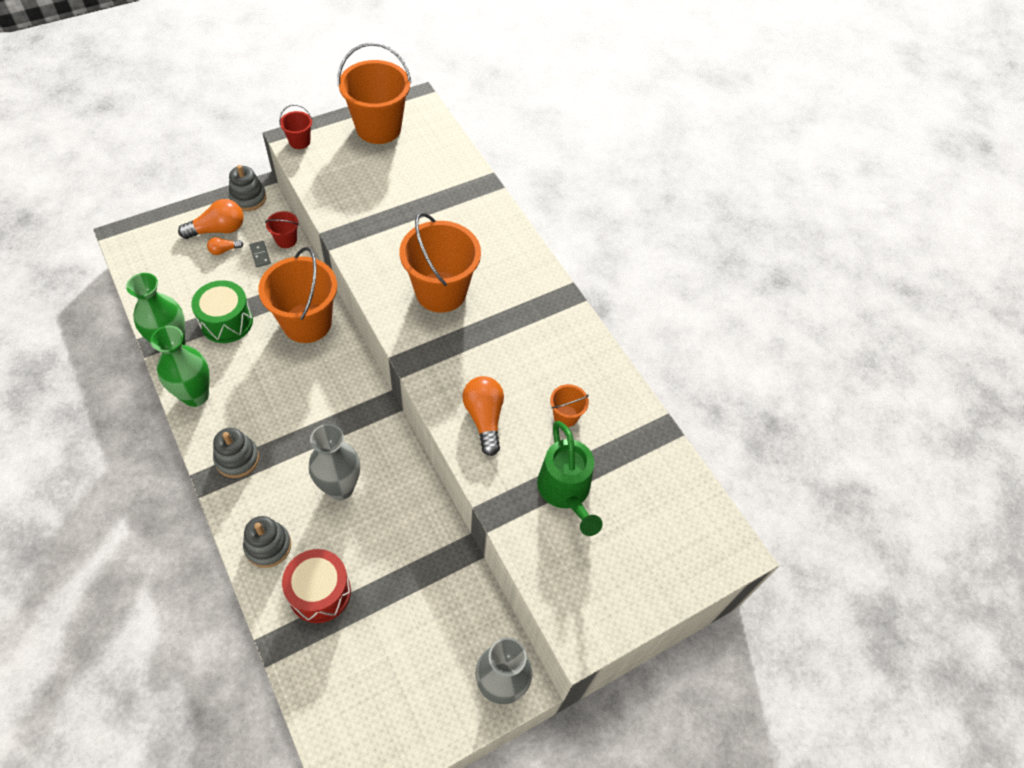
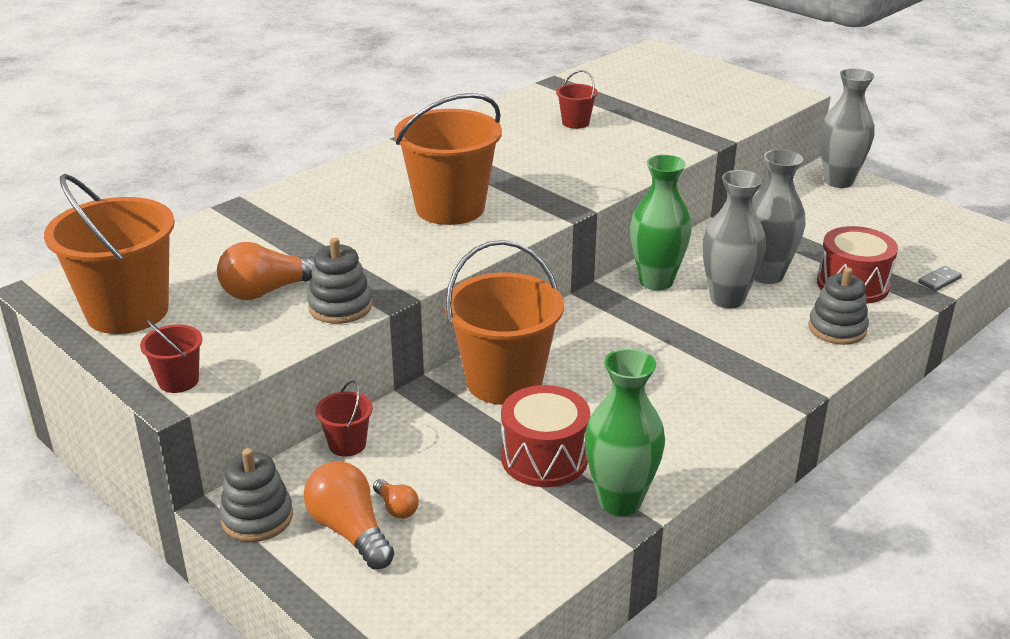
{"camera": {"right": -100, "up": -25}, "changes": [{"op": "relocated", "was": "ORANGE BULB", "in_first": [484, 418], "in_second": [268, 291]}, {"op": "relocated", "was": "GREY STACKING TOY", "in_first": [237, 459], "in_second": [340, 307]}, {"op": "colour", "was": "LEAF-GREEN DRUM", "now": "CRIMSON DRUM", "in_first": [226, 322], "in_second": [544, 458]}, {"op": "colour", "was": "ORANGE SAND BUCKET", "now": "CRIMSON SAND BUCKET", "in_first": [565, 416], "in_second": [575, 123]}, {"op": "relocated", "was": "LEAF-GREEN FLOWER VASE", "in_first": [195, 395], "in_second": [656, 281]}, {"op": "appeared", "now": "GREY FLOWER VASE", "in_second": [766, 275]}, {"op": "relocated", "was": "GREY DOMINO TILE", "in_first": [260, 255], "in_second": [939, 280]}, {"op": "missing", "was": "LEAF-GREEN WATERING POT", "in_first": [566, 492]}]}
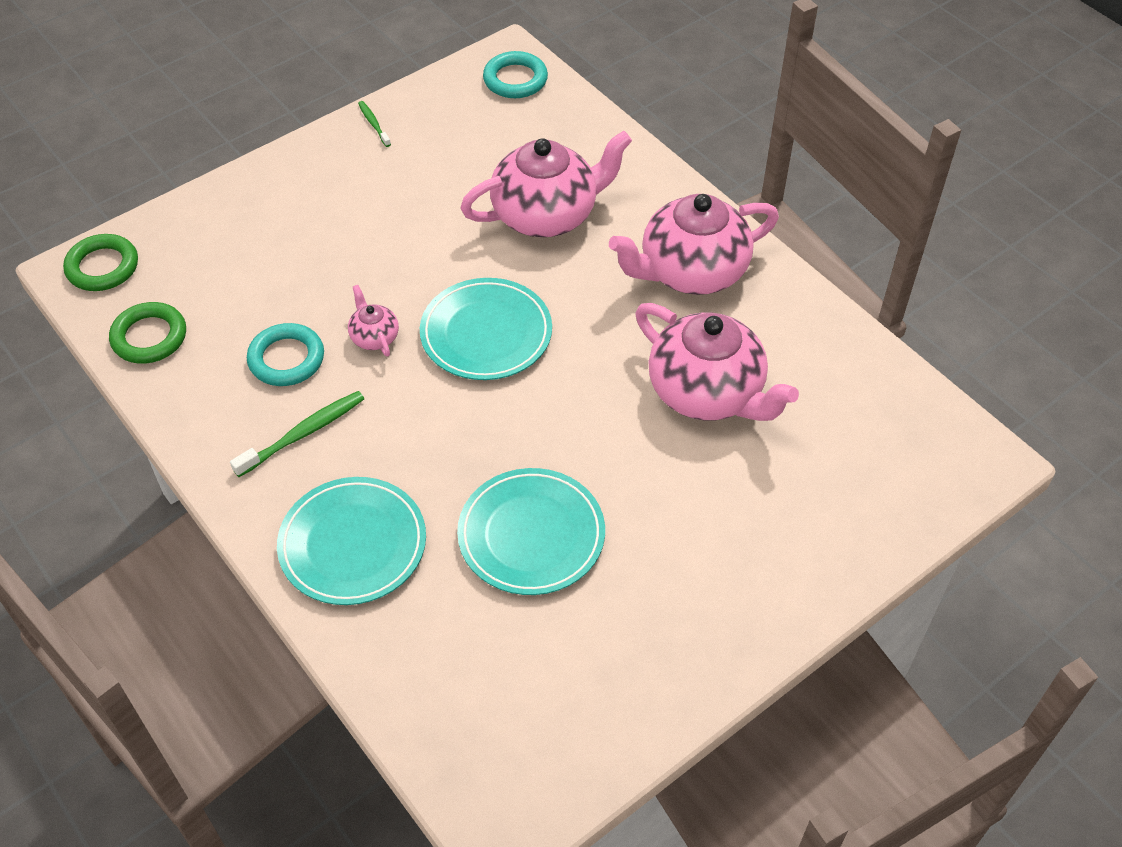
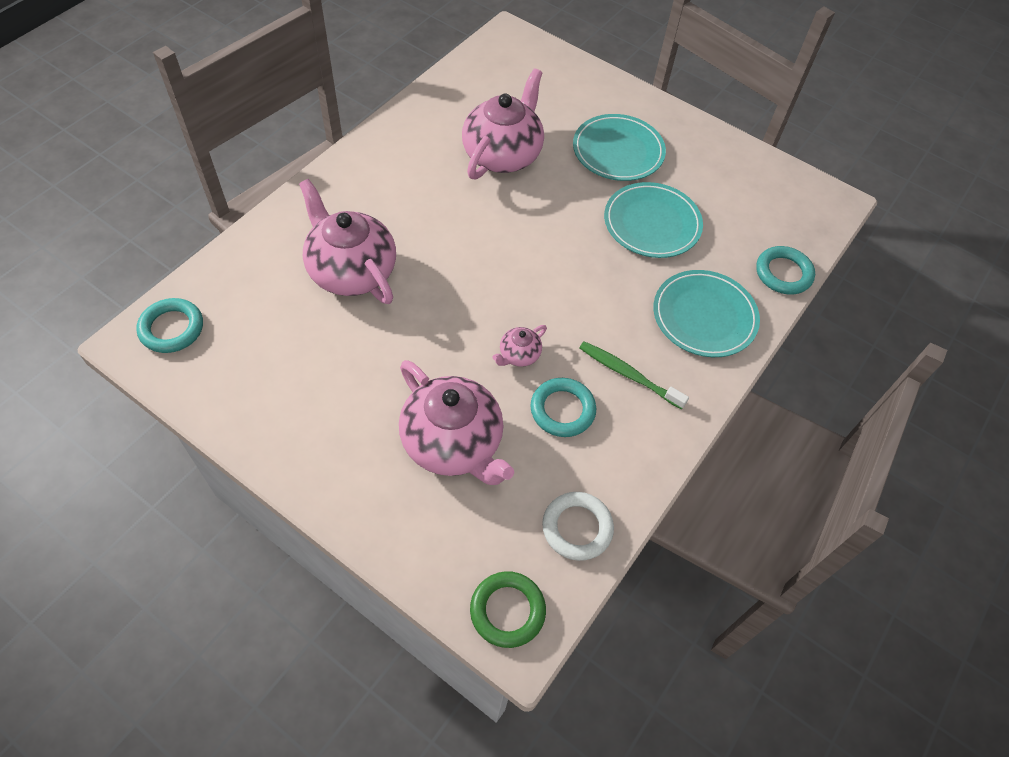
{"camera": {"right": -110, "up": 5}, "changes": [{"op": "relocated", "was": "ROSY TEA POT", "in_first": [691, 271], "in_second": [453, 443]}, {"op": "colour", "was": "LEAF-GREEN TORUS", "now": "WHITE TORUS", "in_first": [149, 337], "in_second": [577, 528]}, {"op": "relocated", "was": "TEAL DINNER PLATE", "in_first": [486, 333], "in_second": [618, 151]}, {"op": "appeared", "now": "TEAL TORUS", "in_second": [783, 273]}, {"op": "missing", "was": "LEAF-GREEN TOOTH BRUSH", "in_first": [373, 124]}]}
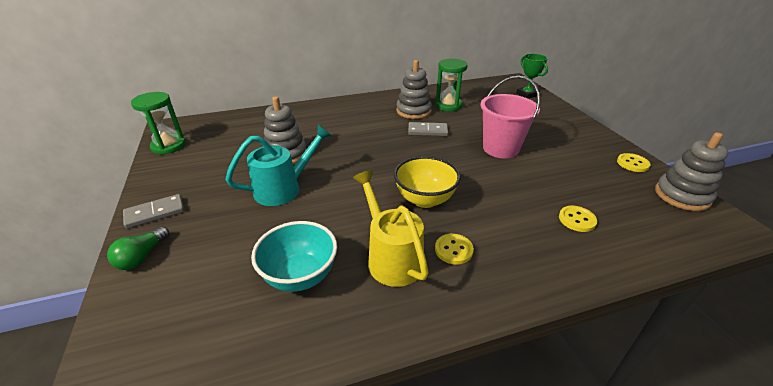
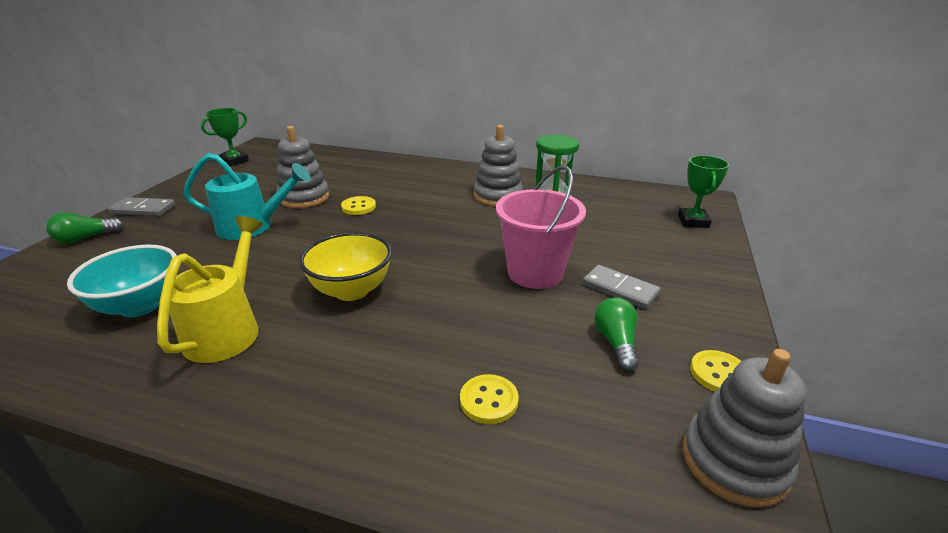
{"camera": {"right": 35, "up": -5}, "changes": [{"op": "exchanged", "was": "LEAF-GREEN SANDGLASS", "now": "LEAF-GREEN TROPHY", "in_first": [168, 146], "in_second": [234, 161]}, {"op": "relocated", "was": "YELLOW SEWING BUTTON", "in_first": [453, 250], "in_second": [358, 207]}, {"op": "relocated", "was": "GREY DOMINO TILE", "in_first": [427, 131], "in_second": [620, 289]}, {"op": "appeared", "now": "LEAF-GREEN BULB", "in_second": [616, 343]}]}
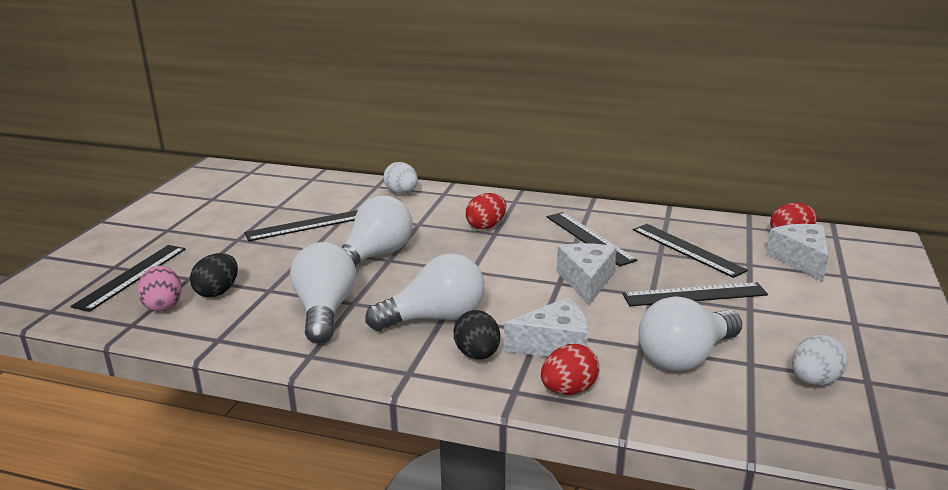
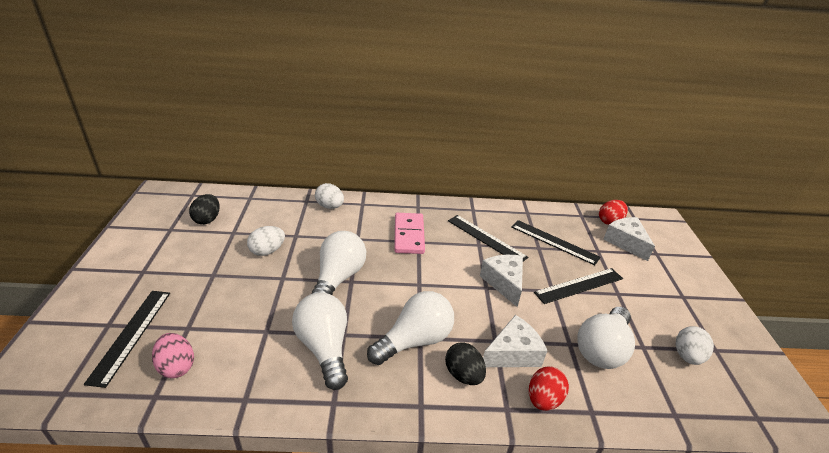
{"camera": {"right": -20, "up": 10}, "changes": [{"op": "relocated", "was": "EBONY EGG", "in_first": [217, 292], "in_second": [207, 219]}, {"op": "exchanged", "was": "EBONY STRAIGHTEDGE", "now": "WHITE EGG", "in_first": [306, 225], "in_second": [267, 251]}, {"op": "exchanged", "was": "CRIMSON EGG", "now": "ROSY DOMINO TILE", "in_first": [486, 226], "in_second": [409, 235]}]}
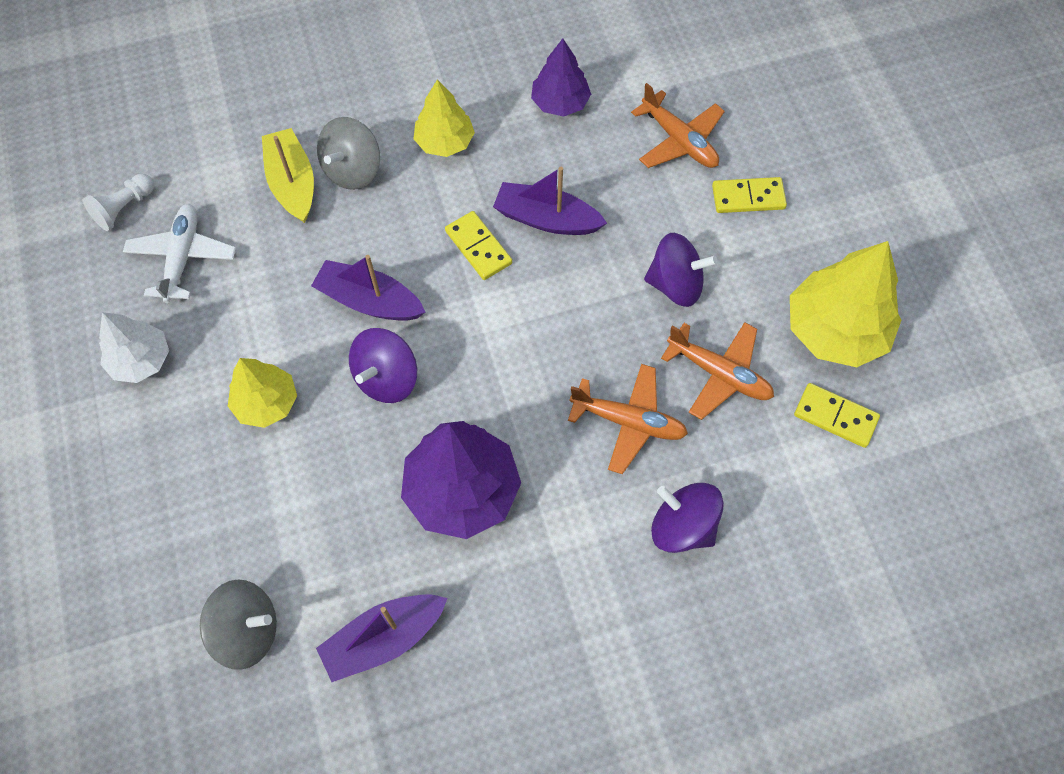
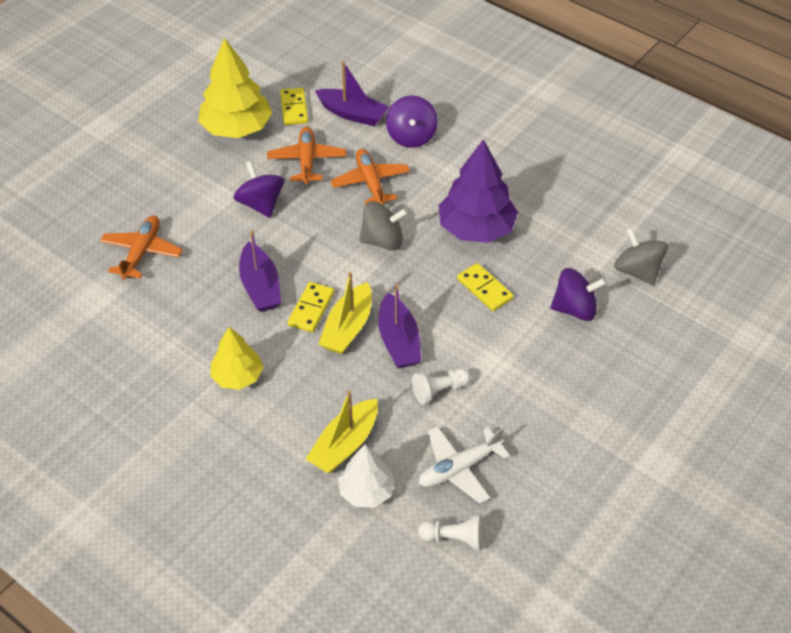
{"camera": {"right": -125, "up": -15}, "changes": [{"op": "relocated", "was": "VIOLET TOY BOAT", "in_first": [384, 638], "in_second": [352, 114]}, {"op": "appeared", "now": "YELLOW TOY BOAT", "in_second": [348, 328]}, {"op": "relocated", "was": "WHITE FIR TREE", "in_first": [140, 360], "in_second": [366, 491]}, {"op": "relocated", "was": "GREY SPINNING TOP", "in_first": [353, 170], "in_second": [383, 241]}, {"op": "appeared", "now": "WHITE GAME PAWN", "in_second": [439, 391]}, {"op": "relocated", "was": "YELLOW DOMINO TILE", "in_first": [748, 197], "in_second": [484, 289]}, {"op": "relocated", "was": "VIOLET SPINNING TOP", "in_first": [387, 378], "in_second": [575, 309]}, {"op": "missing", "was": "YELLOW FIR TREE", "in_first": [266, 402]}, {"op": "missing", "was": "VIOLET FIR TREE", "in_first": [560, 103]}]}
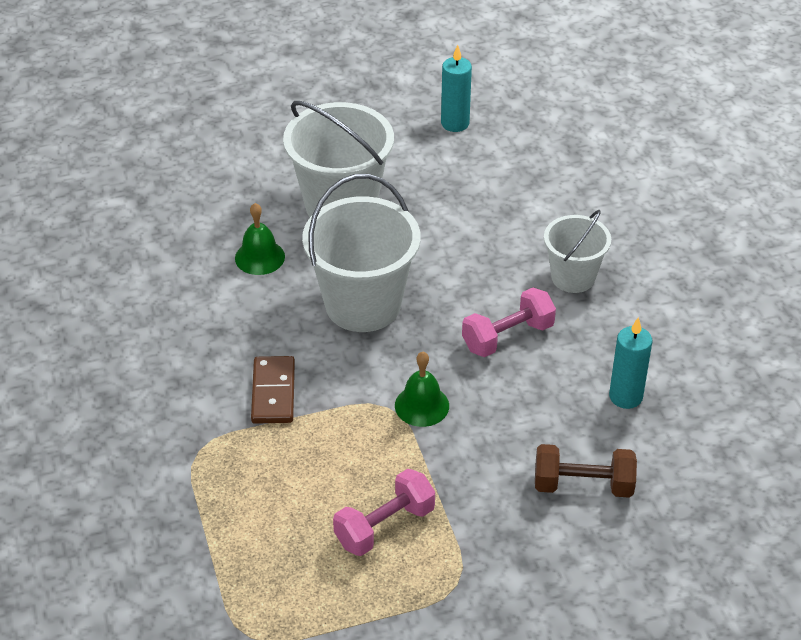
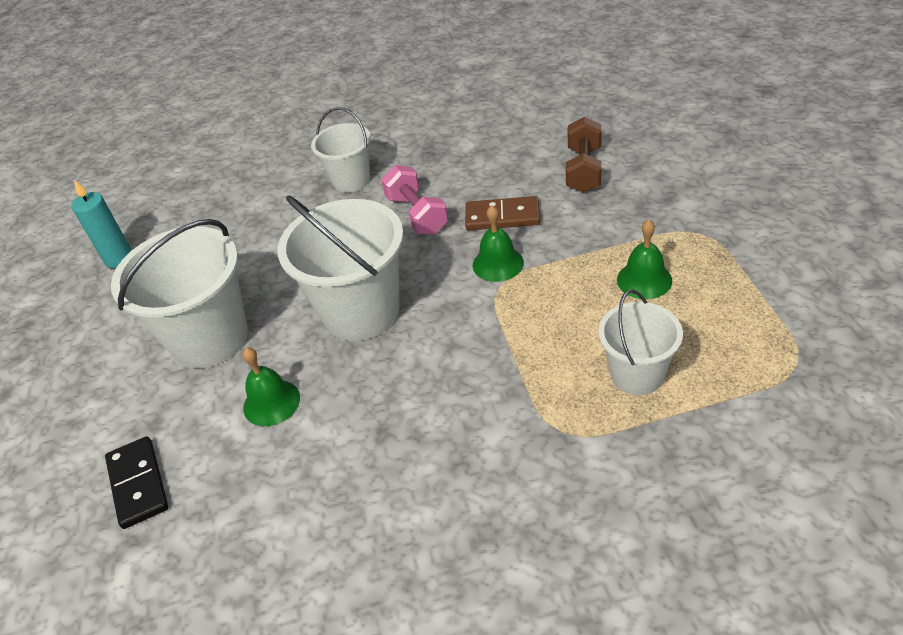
{"camera": {"right": -80, "up": 0}, "changes": [{"op": "appeared", "now": "EBONY DOMINO TILE", "in_second": [138, 484]}, {"op": "relocated", "was": "DARK BROWN DOMINO TILE", "in_first": [273, 392], "in_second": [502, 217]}, {"op": "appeared", "now": "WHITE SAND BUCKET", "in_second": [637, 374]}, {"op": "exchanged", "was": "ROSY FREE WEIGHT", "now": "LEAF-GREEN BELL", "in_first": [384, 526], "in_second": [644, 280]}, {"op": "missing", "was": "TEAL PILLAR CANDLE", "in_first": [625, 396]}]}
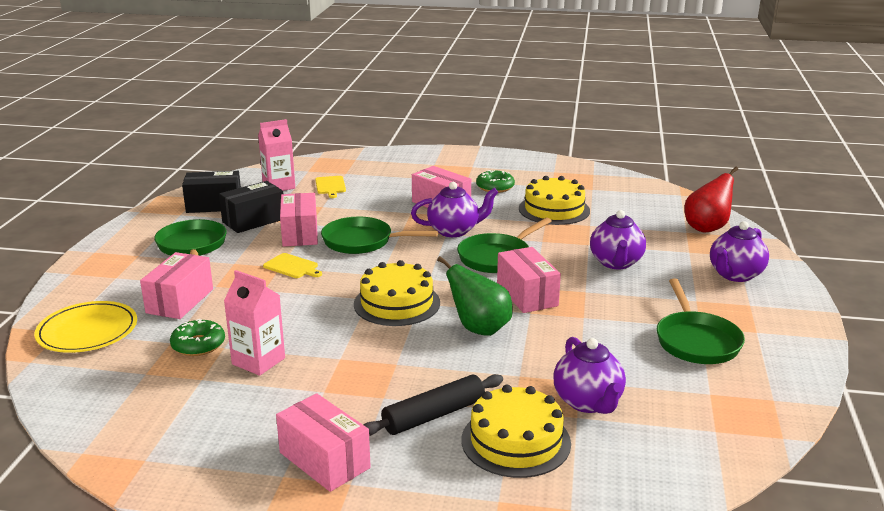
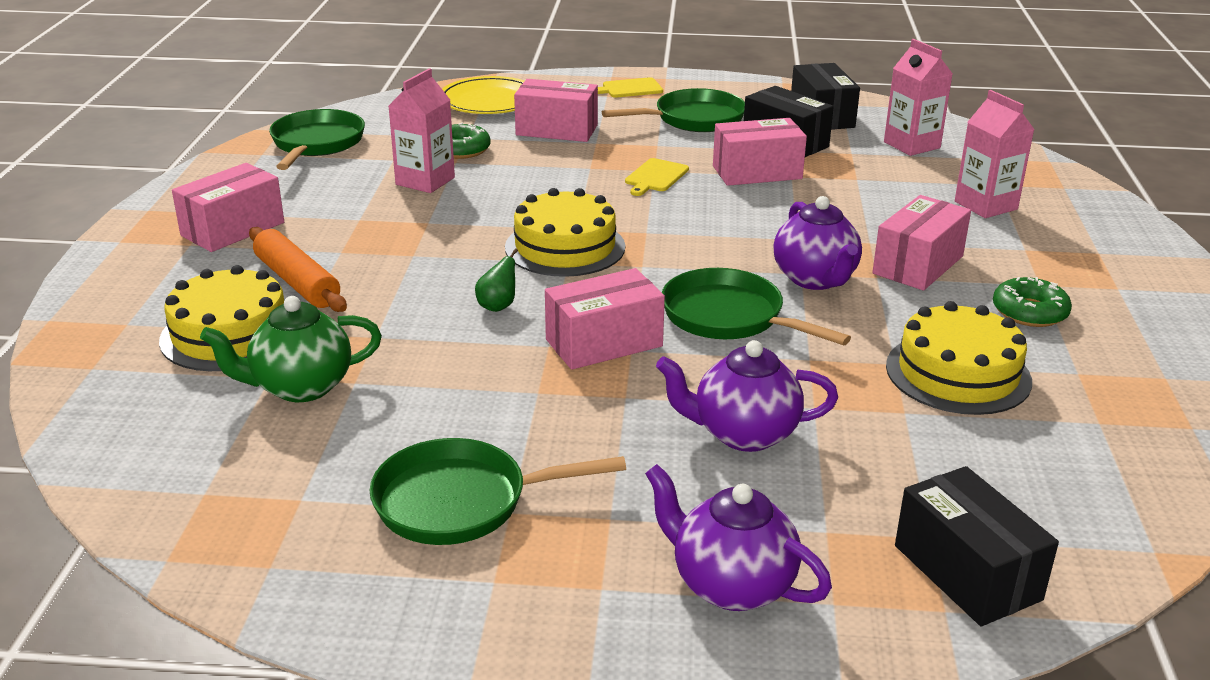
{"camera": {"right": 85, "up": 5}, "changes": [{"op": "colour", "was": "VIOLET TEA POT", "now": "LEAF-GREEN TEA POT", "in_first": [588, 402], "in_second": [301, 387]}, {"op": "colour", "was": "EBONY DOUGH ROLLER", "now": "ORANGE DOUGH ROLLER", "in_first": [434, 415], "in_second": [297, 282]}, {"op": "relocated", "was": "LEAF-GREEN FRYING PAN", "in_first": [362, 241], "in_second": [316, 144]}, {"op": "size", "was": "LEAF-GREEN PEAR", "in_first": [479, 329], "in_second": [498, 306], "ratio": 0.5}, {"op": "relocated", "was": "YELLOW CHOPPING BOARD", "in_first": [330, 186], "in_second": [630, 88]}, {"op": "exchanged", "was": "CRIMSON PEAR", "now": "EBONY BOX", "in_first": [707, 228], "in_second": [967, 572]}, {"op": "appeared", "now": "ROSY CARTON", "in_second": [985, 205]}]}
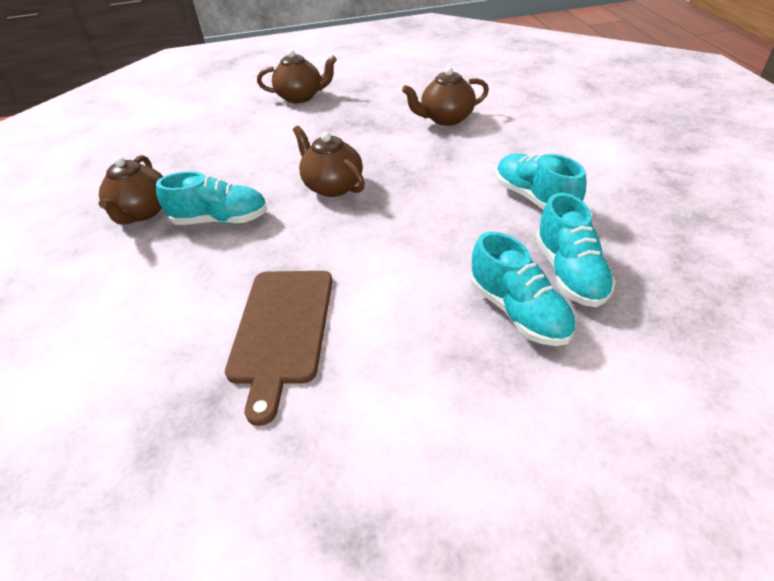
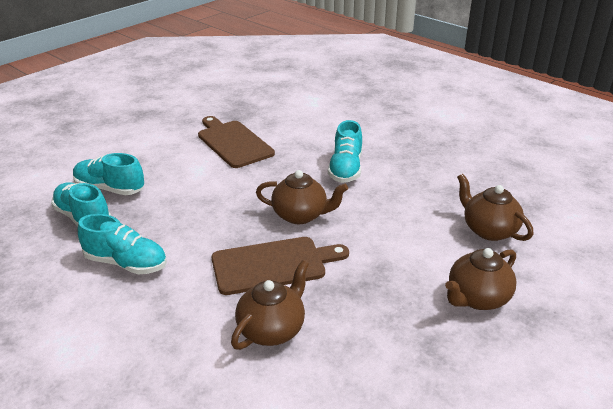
{"camera": {"right": 140, "up": -10}, "changes": [{"op": "appeared", "now": "DARK BROWN CHOPPING BOARD", "in_second": [273, 265]}, {"op": "spun", "was": "TEAL SNEAKER", "in_first": [221, 220], "in_second": [345, 169], "clockwise": -45}, {"op": "relocated", "was": "DARK BROWN TEA POT", "in_first": [142, 212], "in_second": [488, 230]}]}
